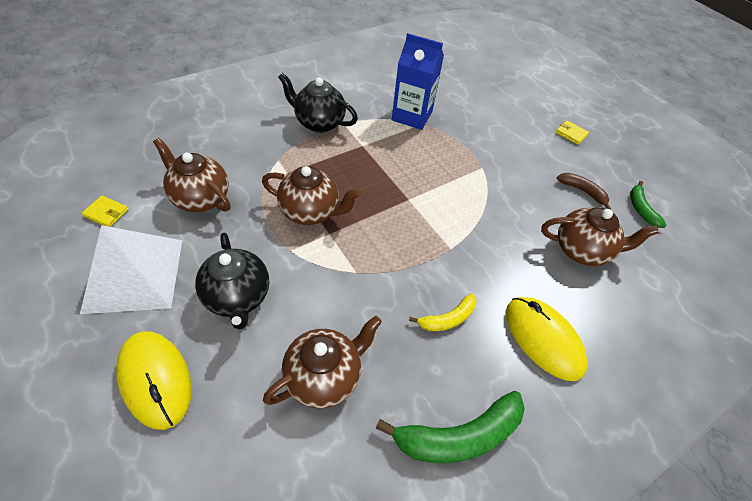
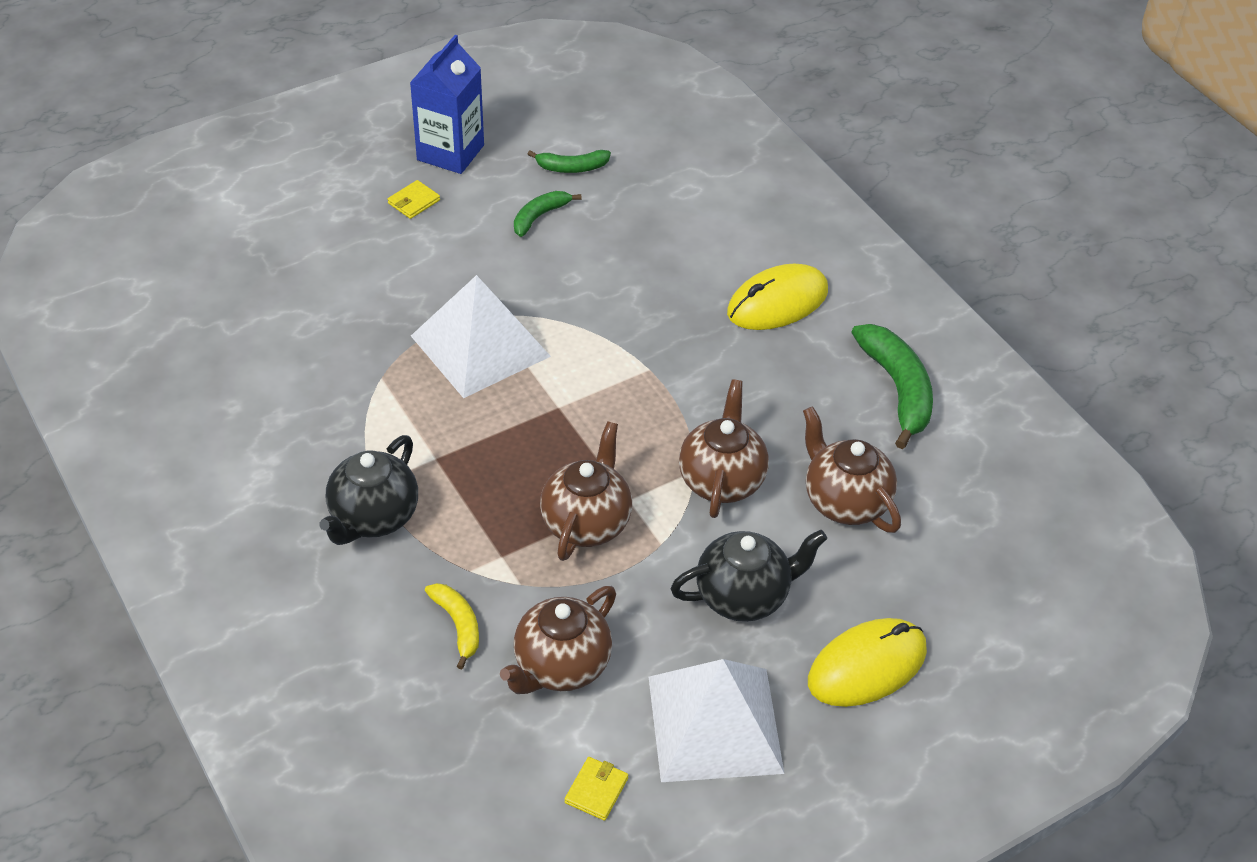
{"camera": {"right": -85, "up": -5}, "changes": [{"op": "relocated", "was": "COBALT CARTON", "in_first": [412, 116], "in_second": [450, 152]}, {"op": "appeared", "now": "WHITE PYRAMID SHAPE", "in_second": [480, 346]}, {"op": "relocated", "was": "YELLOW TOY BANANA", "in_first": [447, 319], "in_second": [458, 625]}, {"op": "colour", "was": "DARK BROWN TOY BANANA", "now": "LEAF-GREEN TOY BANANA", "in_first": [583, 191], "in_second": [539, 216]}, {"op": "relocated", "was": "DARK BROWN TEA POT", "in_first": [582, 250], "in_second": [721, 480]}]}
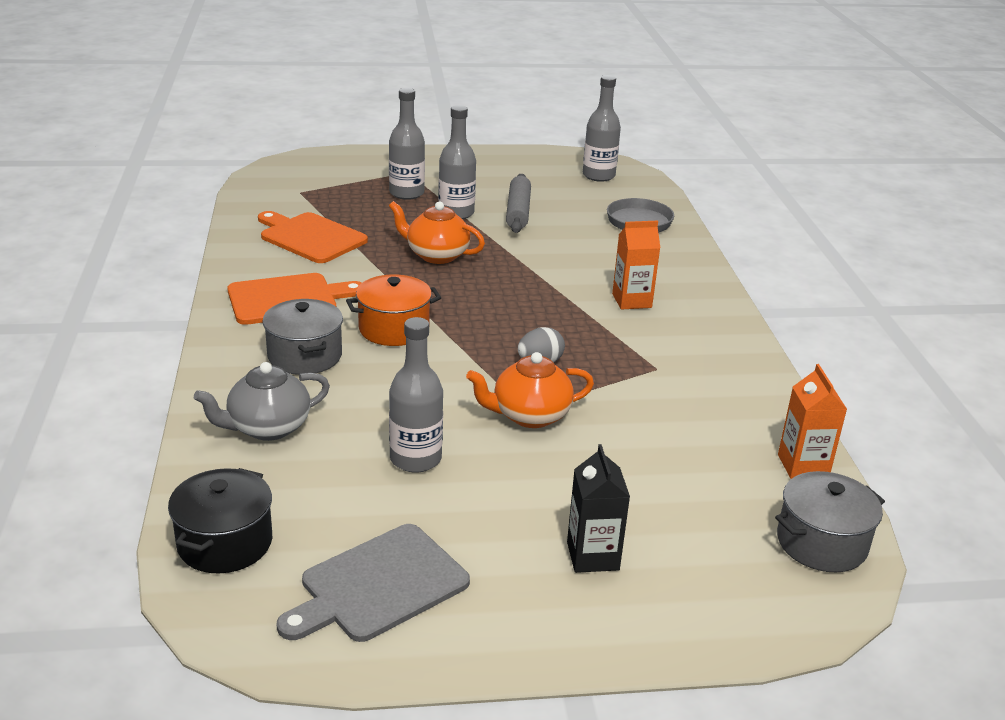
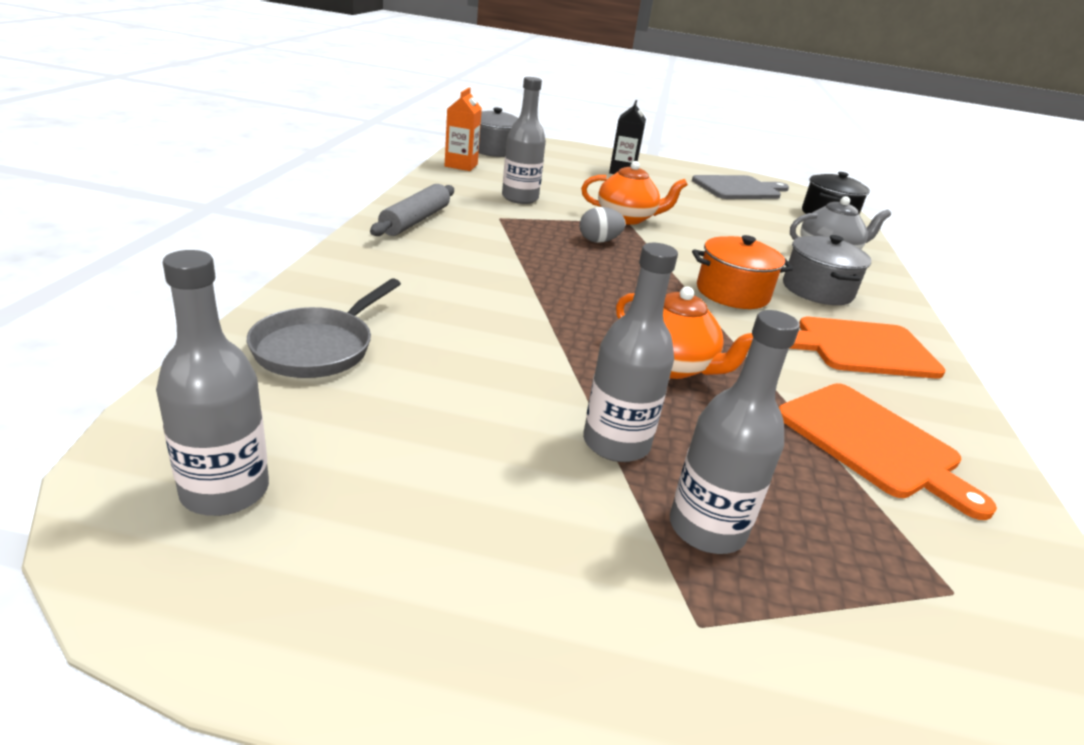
{"camera": {"right": -165, "up": 0}, "changes": [{"op": "relocated", "was": "GREY DOUGH ROLLER", "in_first": [518, 211], "in_second": [415, 220]}, {"op": "relocated", "was": "GREY BOTTLE", "in_first": [415, 459], "in_second": [520, 198]}, {"op": "missing", "was": "ORANGE CARTON", "in_first": [631, 301]}]}
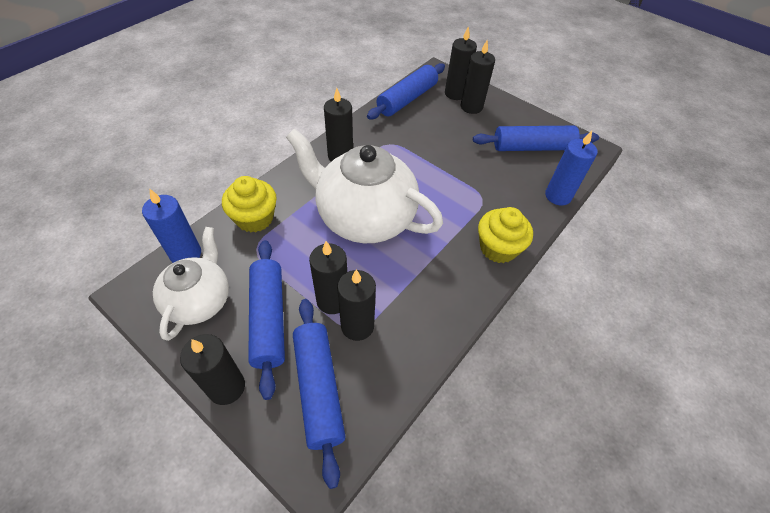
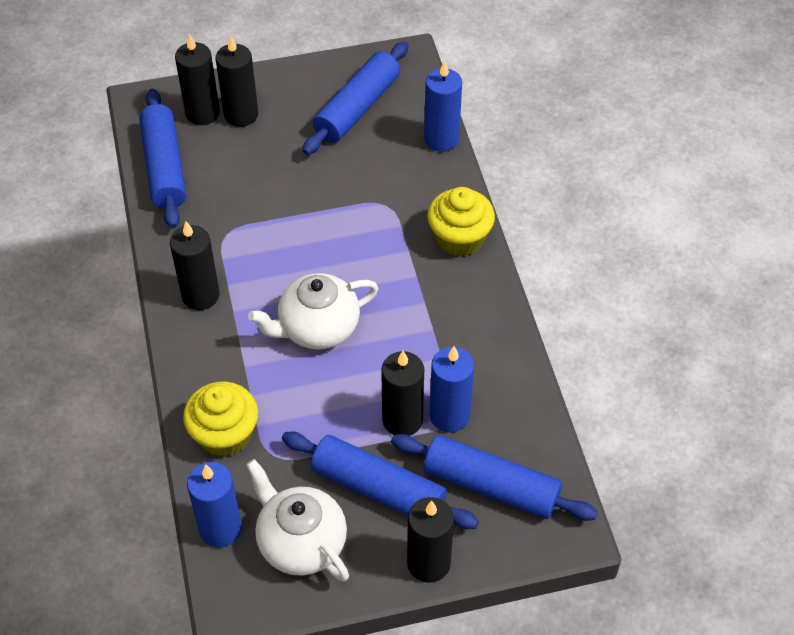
{"camera": {"right": -50, "up": 0}, "changes": [{"op": "size", "was": "WHITE TEA POT", "in_first": [364, 217], "in_second": [317, 328], "ratio": 0.6}, {"op": "colour", "was": "EBONY PILLAR CANDLE", "now": "COBALT PILLAR CANDLE", "in_first": [357, 326], "in_second": [449, 415]}]}
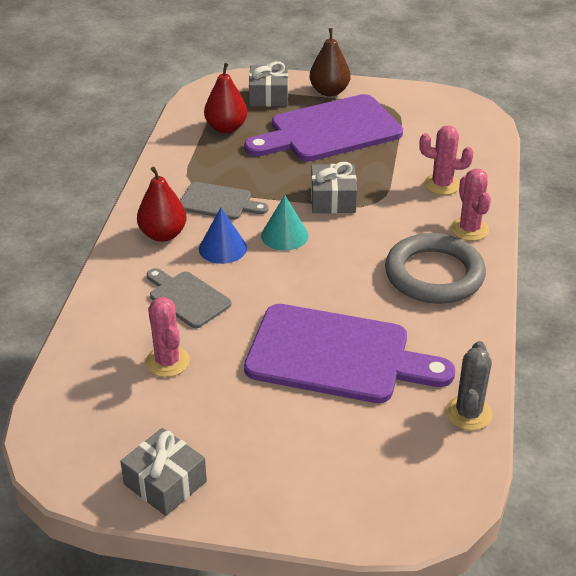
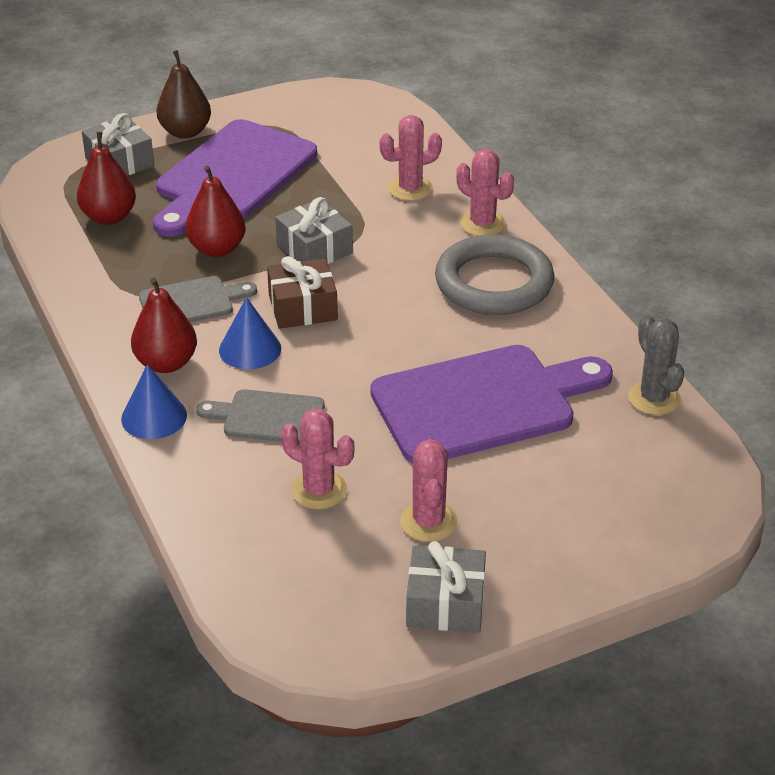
{"camera": {"right": -35, "up": 0}, "changes": [{"op": "appeared", "now": "COBALT CONE SHAPE", "in_second": [154, 417]}, {"op": "appeared", "now": "CRIMSON PEAR", "in_second": [217, 249]}, {"op": "exchanged", "was": "TEAL CONE SHAPE", "now": "DARK BROWN PRESENT", "in_first": [284, 235], "in_second": [302, 307]}, {"op": "appeared", "now": "ROSY SAGUARO CACTUS", "in_second": [428, 522]}]}
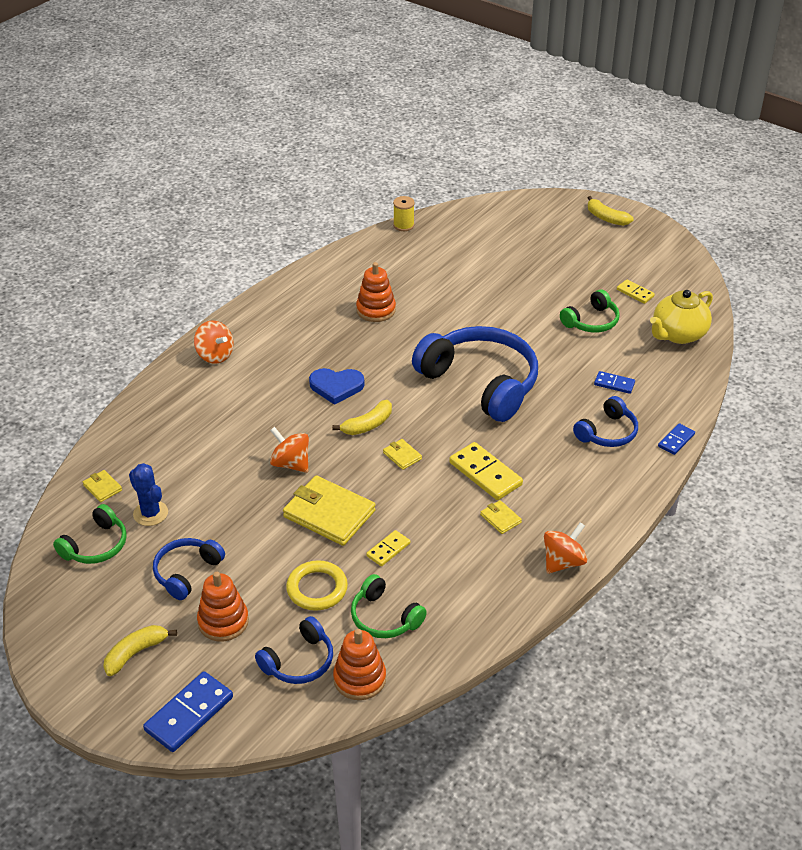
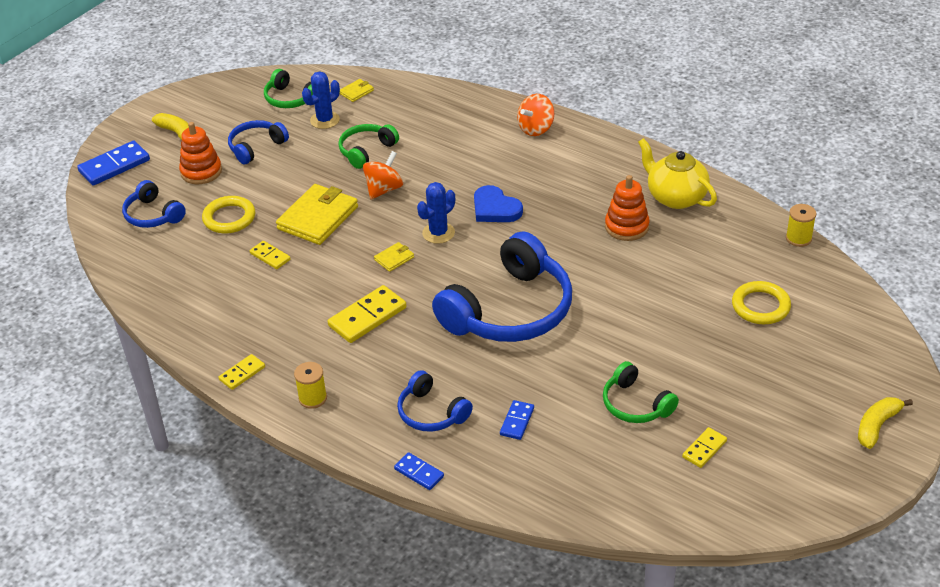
{"camera": {"right": 90, "up": 0}, "changes": [{"op": "spun", "was": "COBALT DOMINO TILE", "in_first": [189, 714], "in_second": [114, 166], "clockwise": -75}, {"op": "exchanged", "was": "ORANGE SPINNING TOP", "now": "YELLOW DOMINO TILE", "in_first": [563, 562], "in_second": [242, 373]}, {"op": "spun", "was": "COBALT HEADPHONES", "in_first": [187, 572], "in_second": [256, 147], "clockwise": -75}, {"op": "appeared", "now": "YELLOW SPOOL", "in_second": [313, 398]}, {"op": "relocated", "was": "LEAF-GREEN HEADPHONES", "in_first": [384, 617], "in_second": [366, 151]}, {"op": "exchanged", "was": "YELLOW TOY BANANA", "now": "COBALT SAGUARO CACTUS", "in_first": [367, 425], "in_second": [438, 233]}, {"op": "spun", "was": "COBALT HEART", "in_first": [336, 387], "in_second": [495, 208], "clockwise": -45}, {"op": "relocated", "was": "YELLOW TEA POT", "in_first": [678, 334], "in_second": [675, 197]}, {"op": "appeared", "now": "YELLOW TORUS", "in_second": [760, 306]}, {"op": "missing", "was": "ORANGE STACKING TOY", "in_first": [359, 678]}, {"op": "missing", "was": "YELLOW CARD WALLET", "in_first": [500, 518]}]}
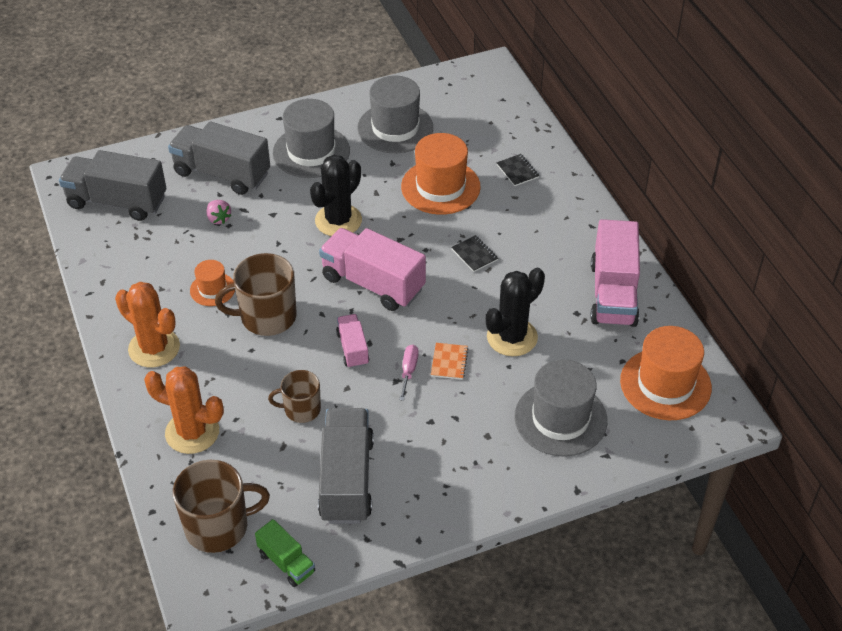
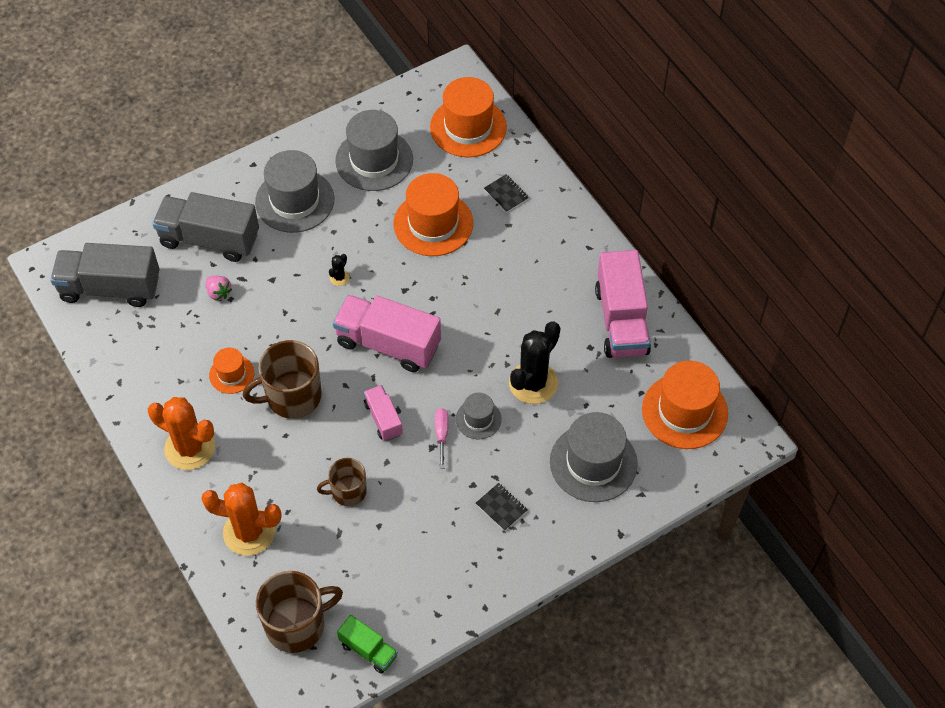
{"camera": {"right": -10, "up": 10}, "changes": [{"op": "size", "was": "EBONY SAGUARO CACTUS", "in_first": [338, 221], "in_second": [339, 277], "ratio": 0.43}, {"op": "appeared", "now": "ORANGE TOP HAT", "in_second": [468, 127]}, {"op": "exchanged", "was": "ORANGE NOTEBOOK", "now": "GREY TOP HAT", "in_first": [449, 362], "in_second": [478, 419]}, {"op": "relocated", "was": "EBONY NOTEBOOK", "in_first": [474, 254], "in_second": [501, 507]}, {"op": "missing", "was": "GREY TOY TRUCK", "in_first": [346, 480]}]}
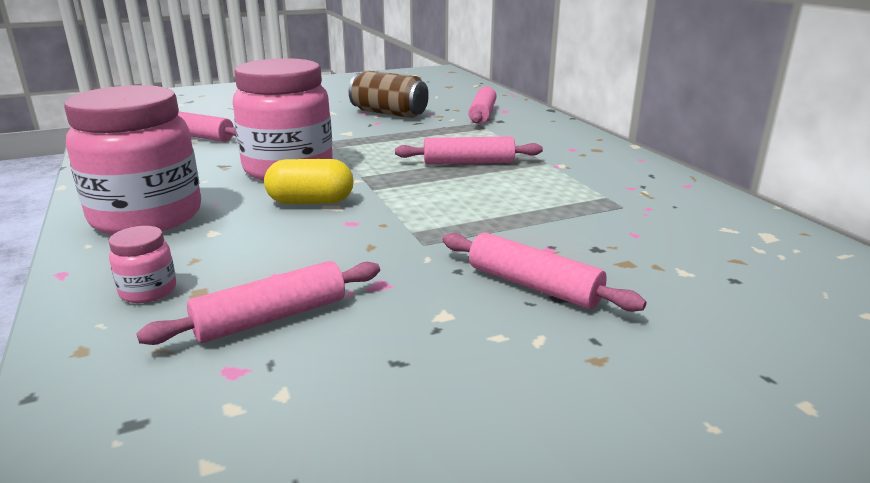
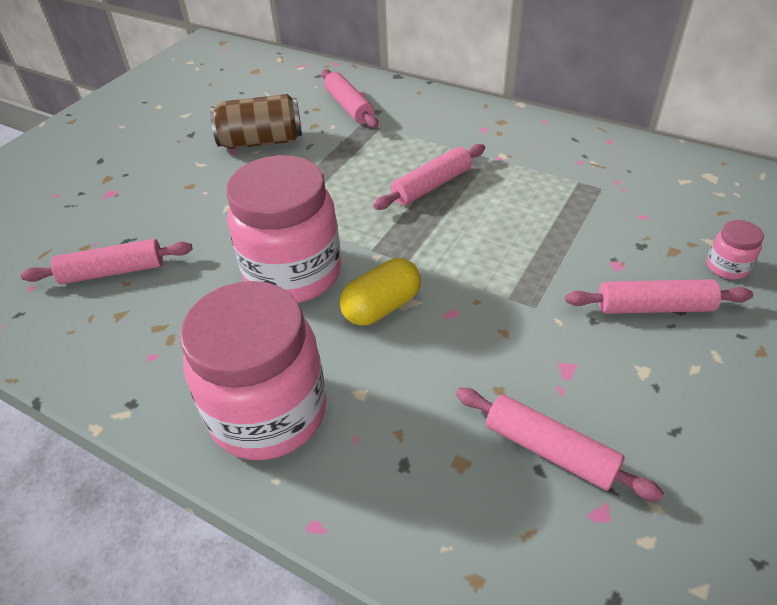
{"camera": {"right": -35, "up": 20}, "changes": [{"op": "spun", "was": "ROSY DOUGH ROLLER", "in_first": [271, 318], "in_second": [550, 450], "clockwise": -75}, {"op": "relocated", "was": "ROSY JAR", "in_first": [148, 291], "in_second": [727, 267]}]}
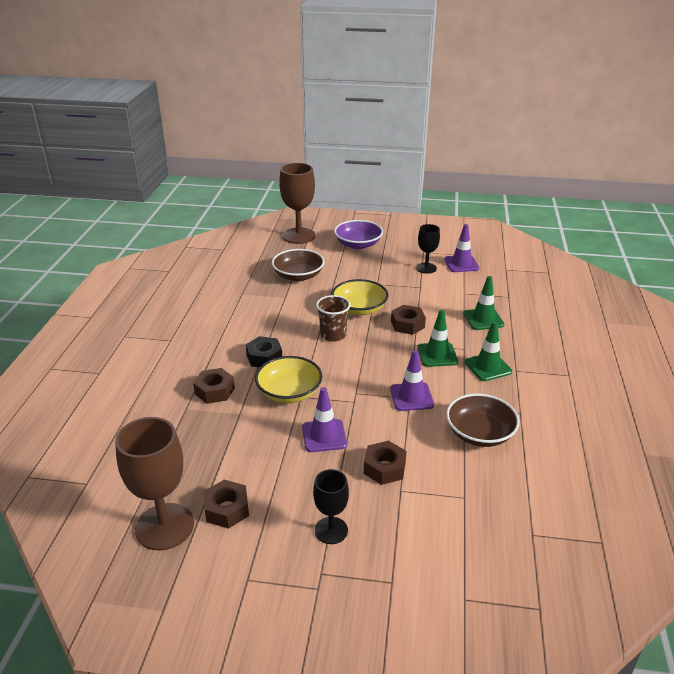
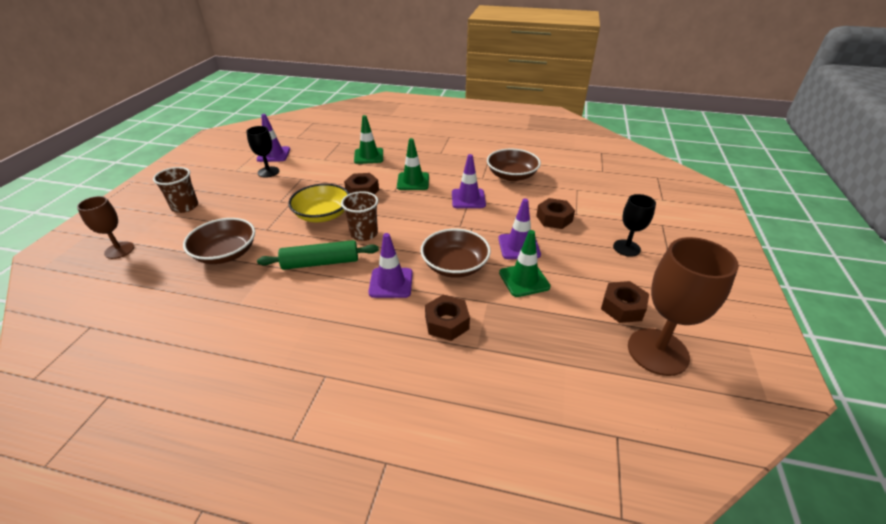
{"camera": {"right": -85, "up": 5}, "changes": [{"op": "size", "was": "DARK BROWN CHALICE", "in_first": [299, 236], "in_second": [119, 250], "ratio": 0.58}, {"op": "exchanged", "was": "VIOLET DEEP DISH", "now": "DARK BROWN TUMBLER", "in_first": [358, 244], "in_second": [185, 207]}, {"op": "appeared", "now": "LEAF-GREEN DOUGH ROLLER", "in_second": [321, 262]}, {"op": "exchanged", "was": "EBONY HEX NUT", "now": "VIOLET TRAFFIC CONE", "in_first": [264, 357], "in_second": [391, 283]}, {"op": "colour", "was": "YELLOW DEEP DISH", "now": "DARK BROWN DEEP DISH", "in_first": [289, 392], "in_second": [455, 266]}, {"op": "relocated", "was": "LEAF-GREEN TRAFFIC CONE", "in_first": [488, 367], "in_second": [524, 280]}]}
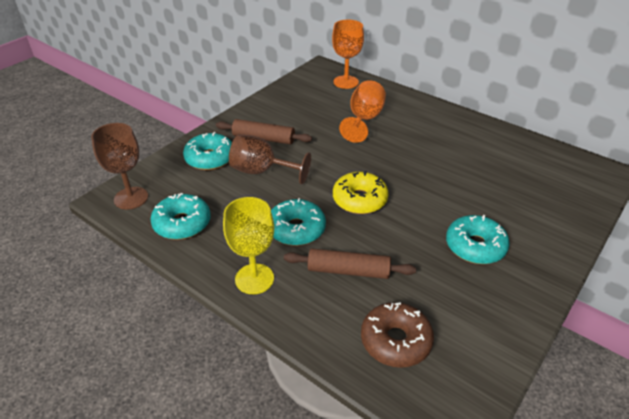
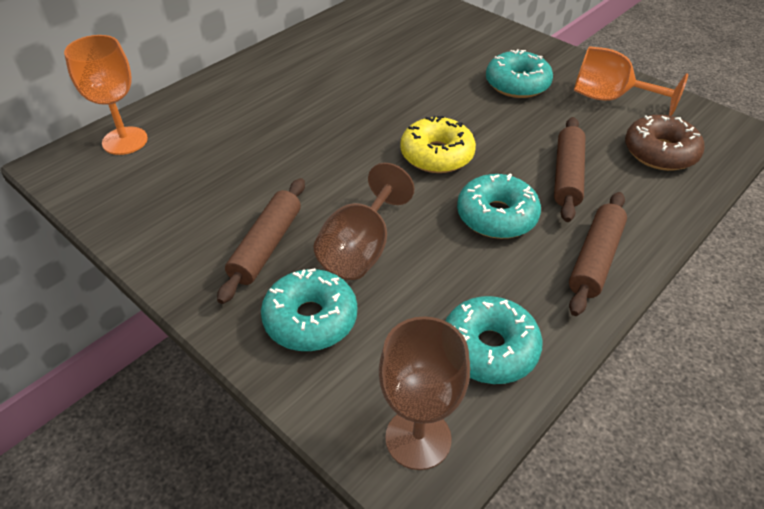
{"camera": {"right": -85, "up": 5}, "changes": [{"op": "exchanged", "was": "YELLOW CHALICE", "now": "DARK BROWN DOUGH ROLLER", "in_first": [254, 279], "in_second": [595, 259]}, {"op": "relocated", "was": "ORANGE CHALICE", "in_first": [364, 120], "in_second": [610, 98]}]}
